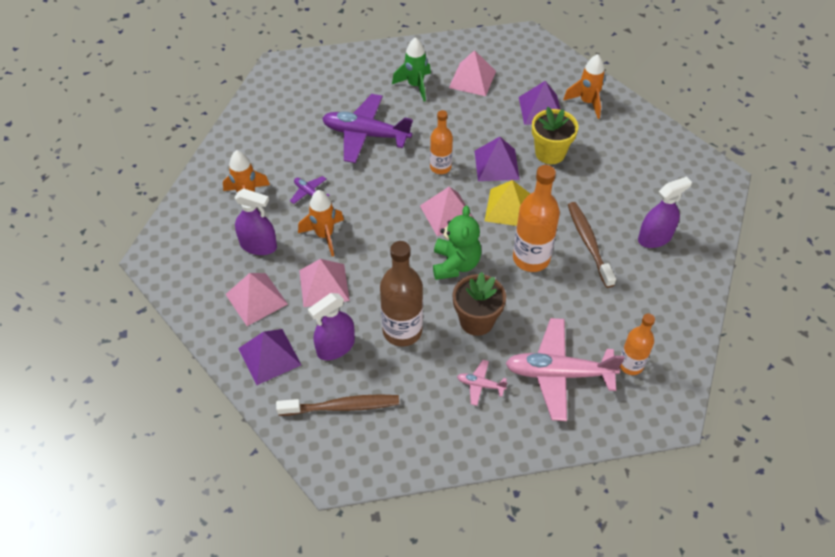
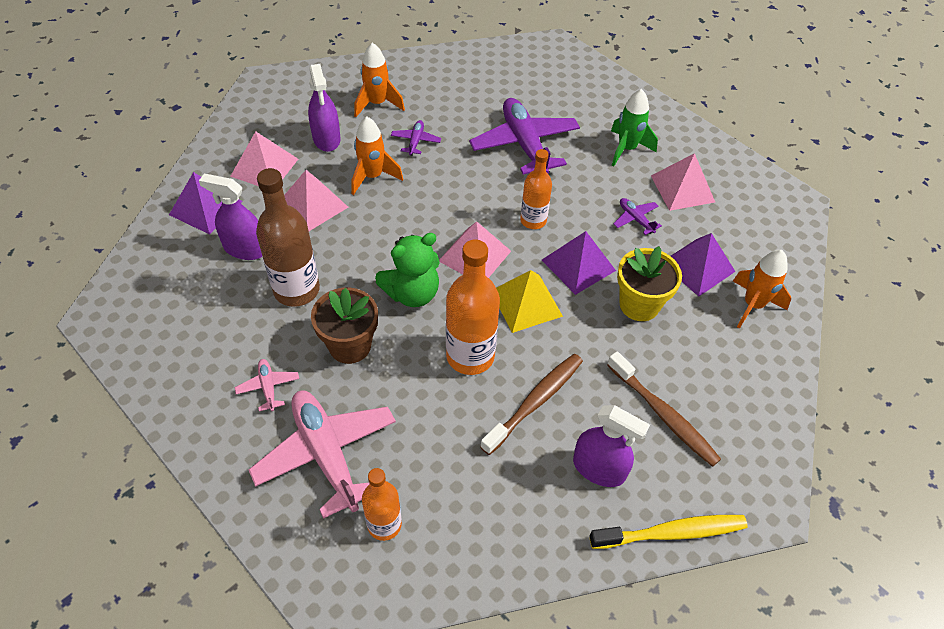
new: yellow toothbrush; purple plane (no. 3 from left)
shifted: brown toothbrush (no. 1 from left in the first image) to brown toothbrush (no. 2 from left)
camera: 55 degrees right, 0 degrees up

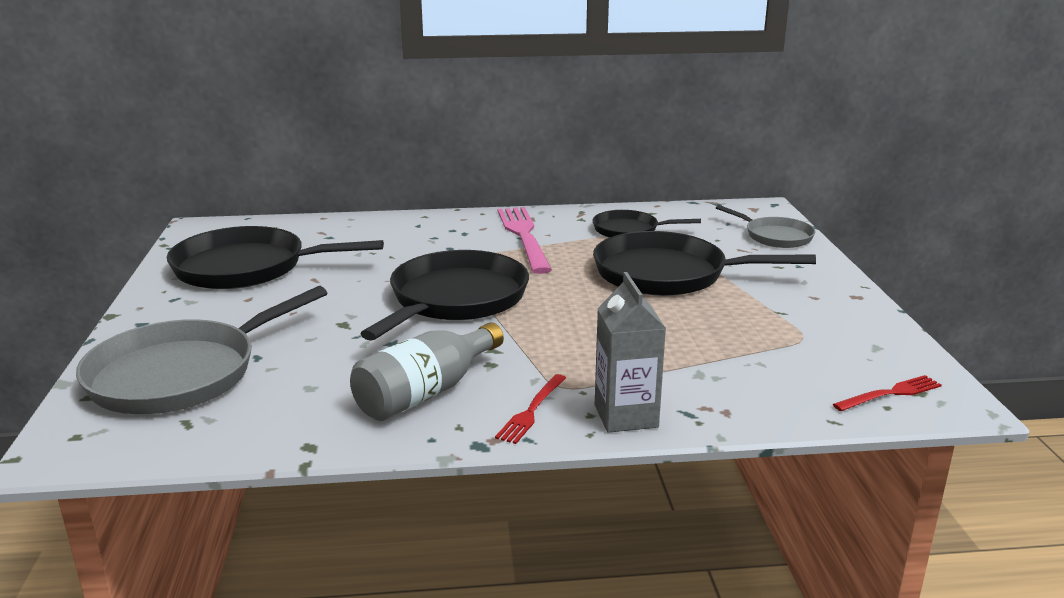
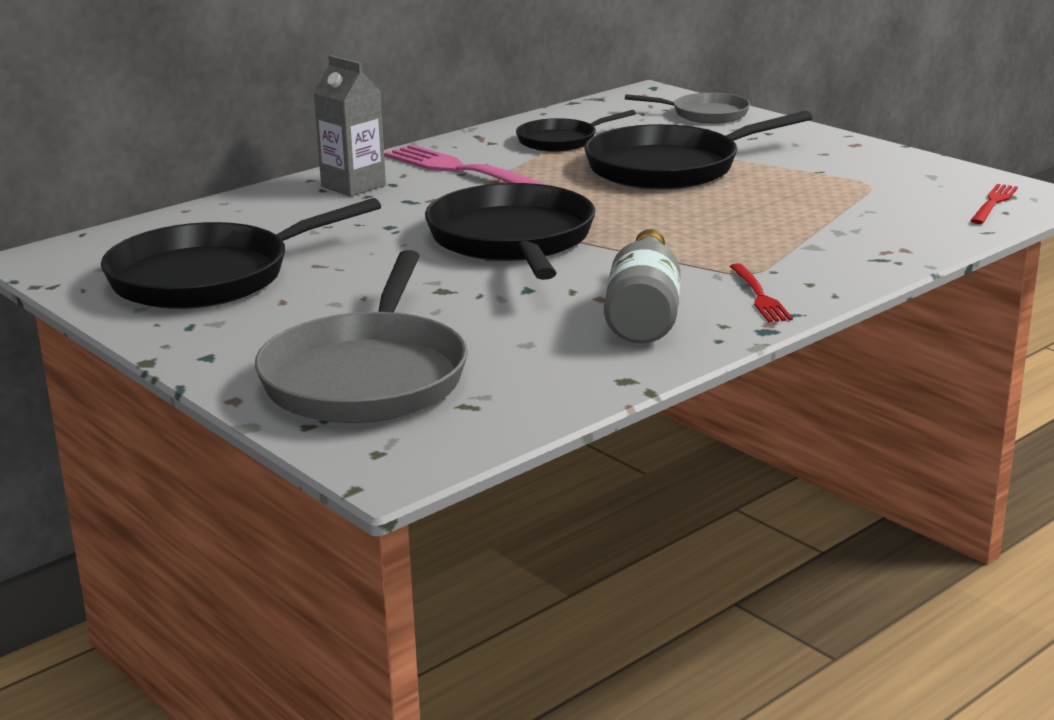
shifted: grey carton
camera: 35 degrees left, 0 degrees up

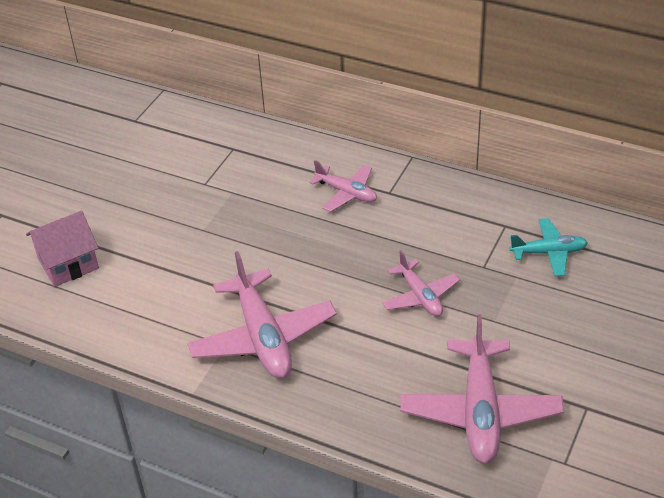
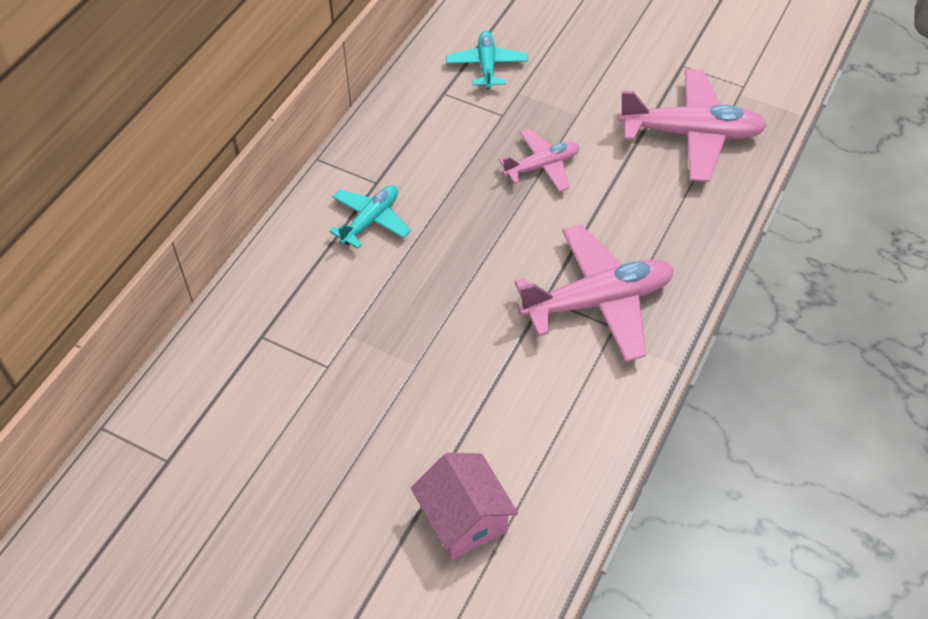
repainted: pink plane (no. 2 from left) to turquoise plane (no. 1 from left)
camera: 90 degrees left, 10 degrees up

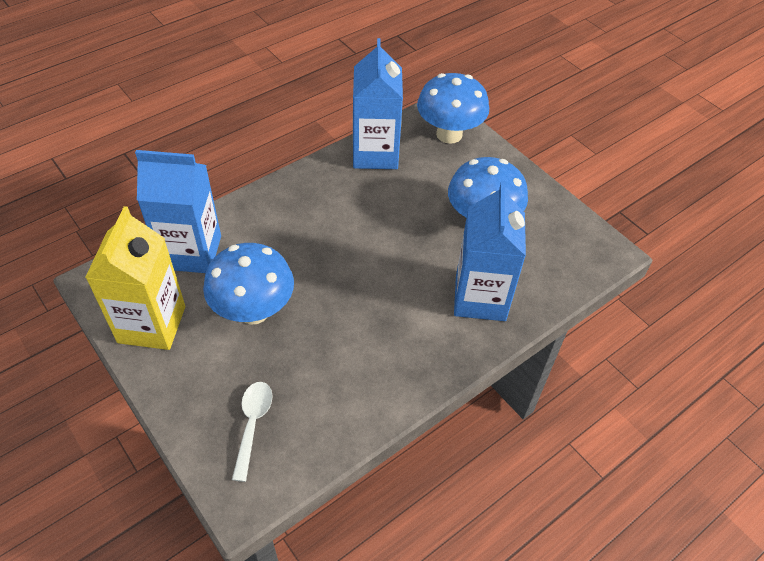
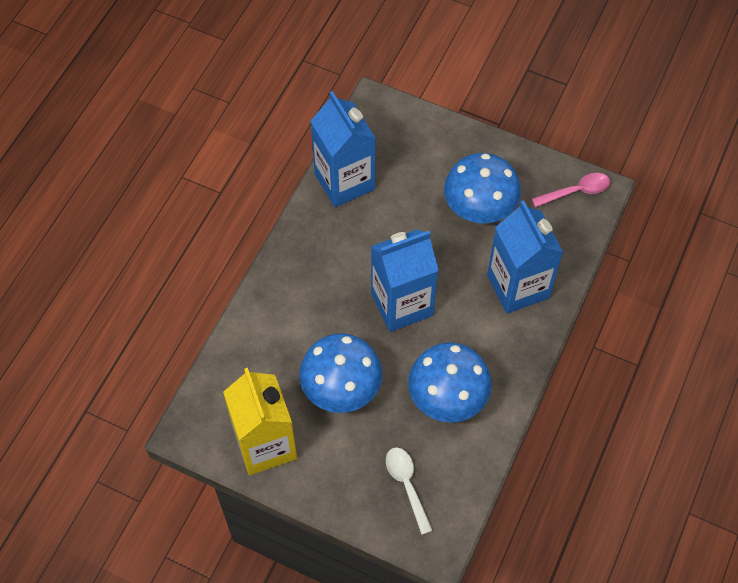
new: pink spoon
shifted: blue carton (no. 1 from left in the first image) to blue carton (no. 2 from left); blue mushroom (no. 2 from left)
camera: 25 degrees left, 10 degrees up

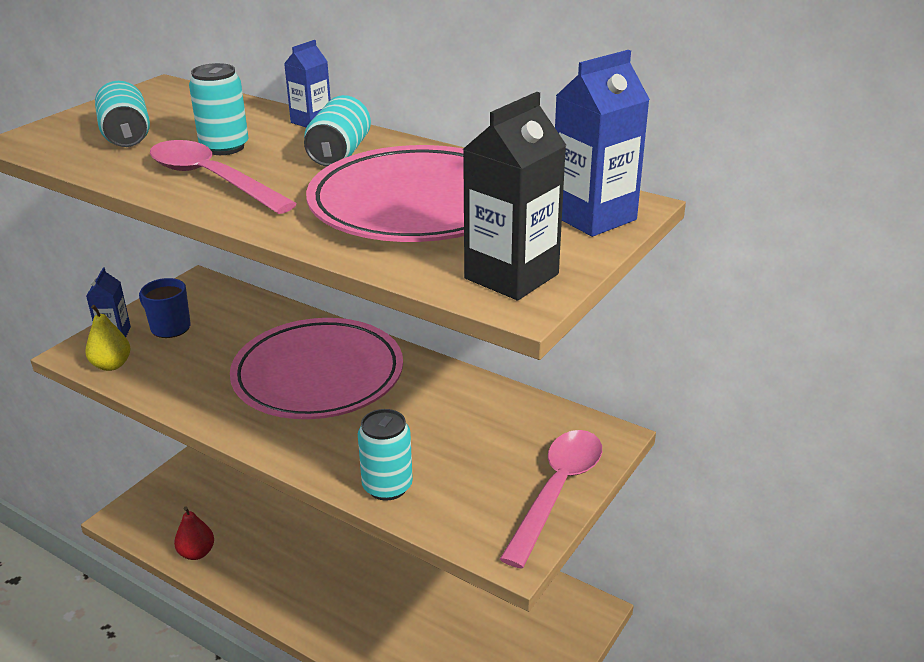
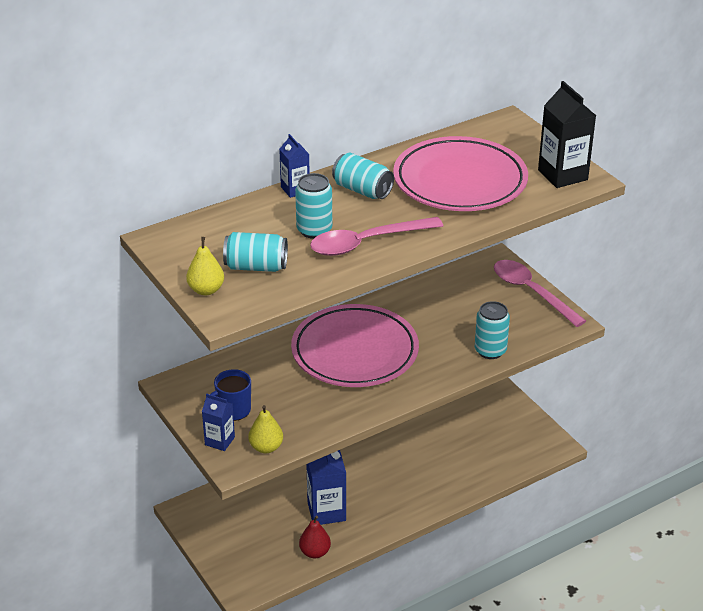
new: yellow pear (no. 1 from left)
shifted: blue carton (no. 3 from left)
camera: 65 degrees left, 5 degrees up

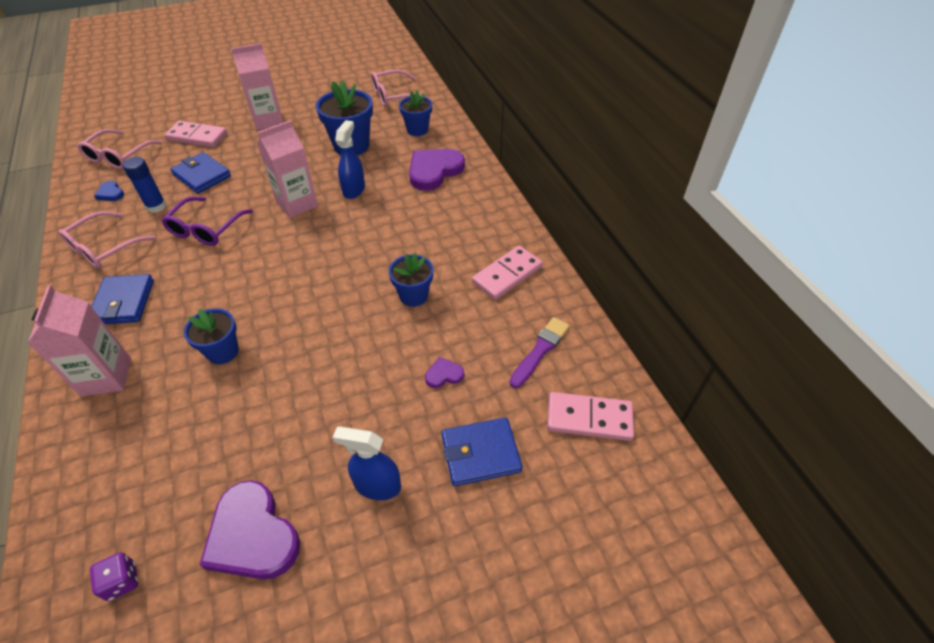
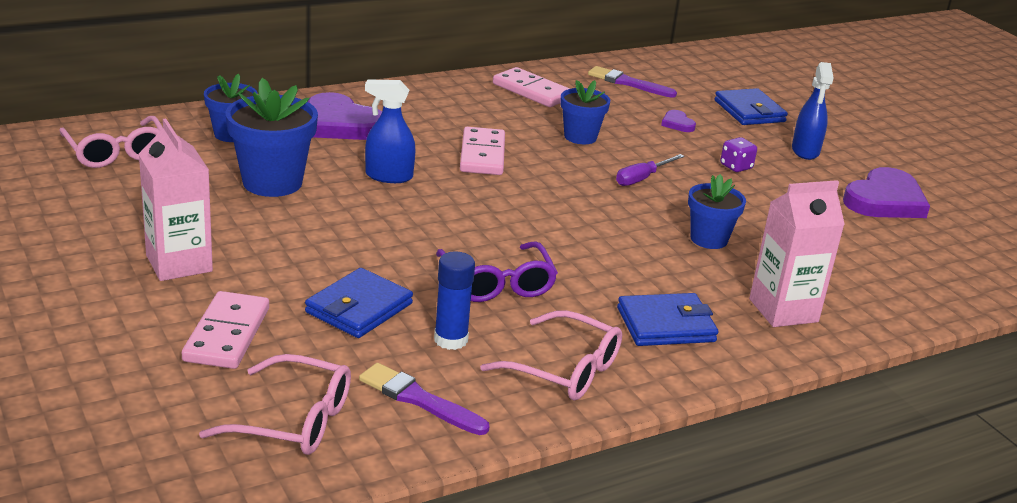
gone: pink carton (no. 3 from left)
new: purple screwdriver
shifted: purple dice; pink domino (no. 3 from left in the first image) to pink domino (no. 2 from left)
swapped: blue heart to purple brush (no. 1 from left)
rotated: purple glasses 60 degrees clockwise
camera: 100 degrees left, 20 degrees down

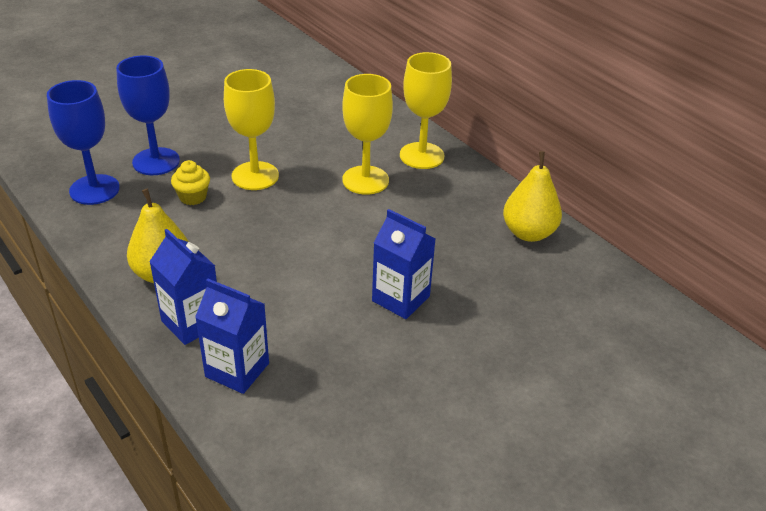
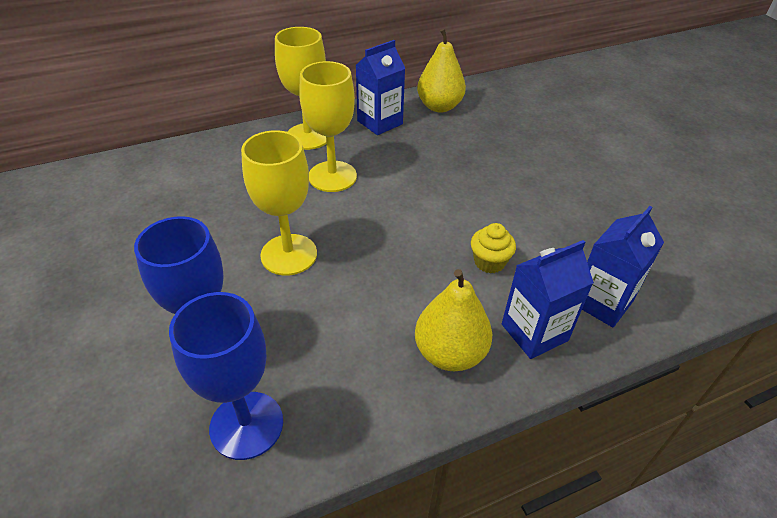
shifted: yellow cupcake; blue carton (no. 3 from left in the first image) to blue carton (no. 1 from left)
camera: 75 degrees left, 5 degrees up

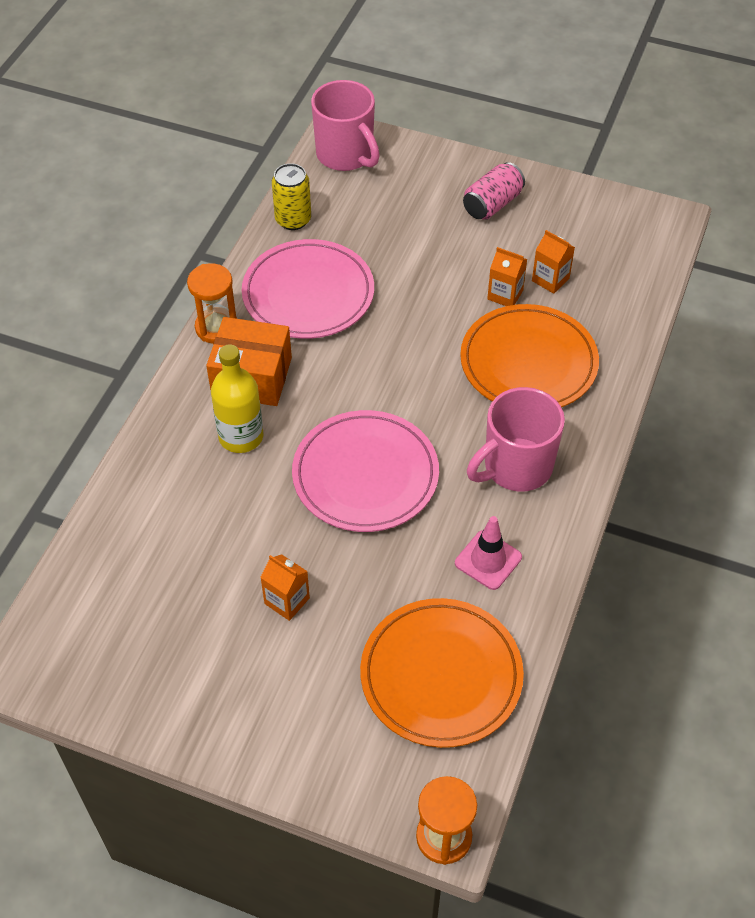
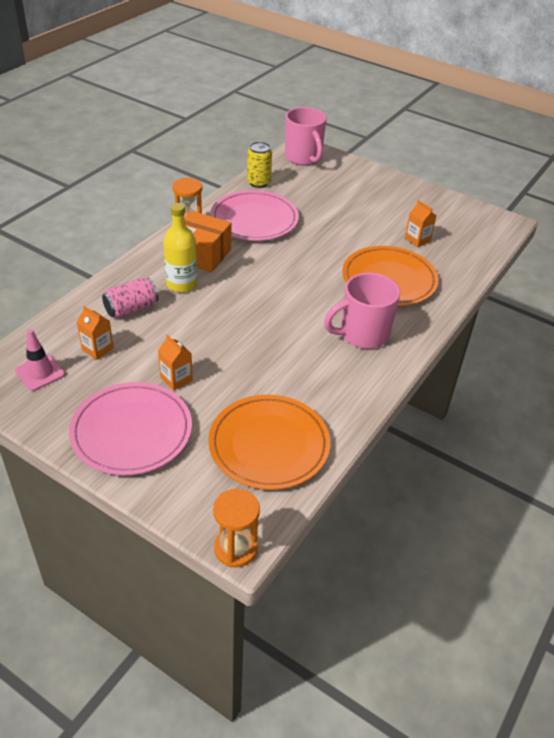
shifted: pink plate (no. 2 from left in the first image) to pink plate (no. 1 from left); pink traffic cone; pink can; orange carton (no. 2 from left in the first image) to orange carton (no. 1 from left)
camera: 10 degrees right, 10 degrees down

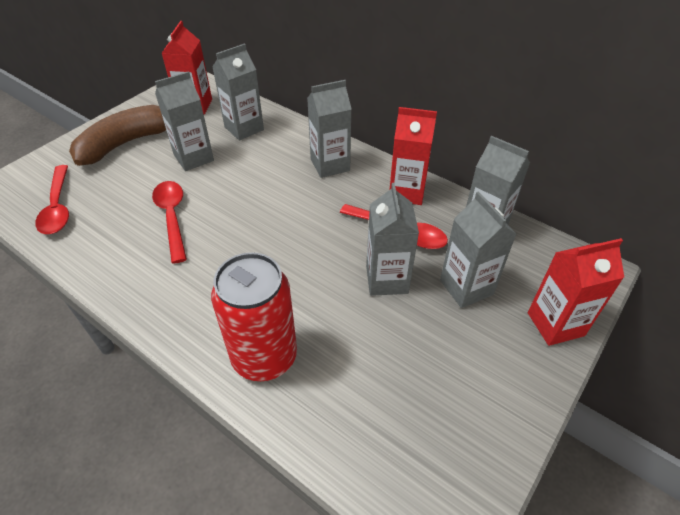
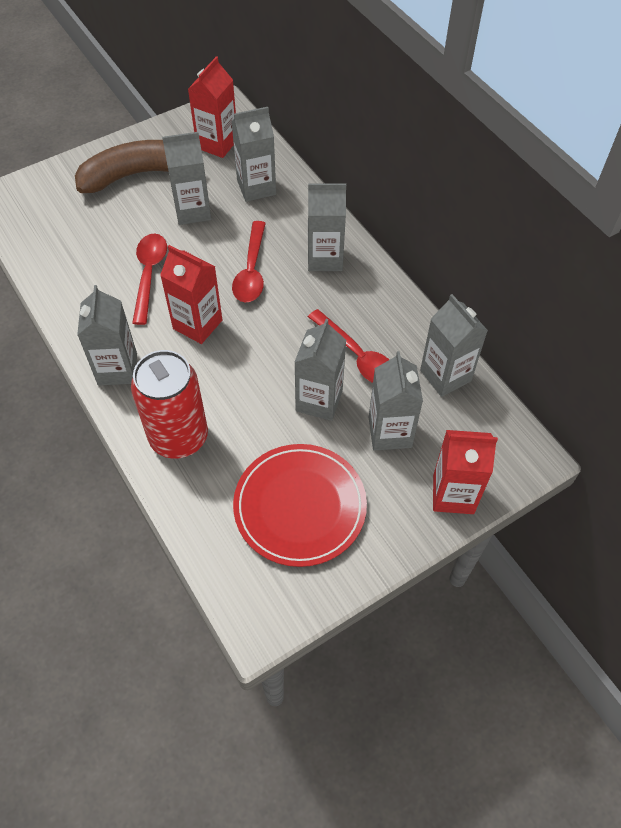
new: grey carton (no. 1 from left); red plate
shifted: red spoon (no. 1 from left in the first image) to red spoon (no. 2 from left); red carton (no. 2 from left in the first image) to red carton (no. 1 from left)
camera: 20 degrees right, 10 degrees up

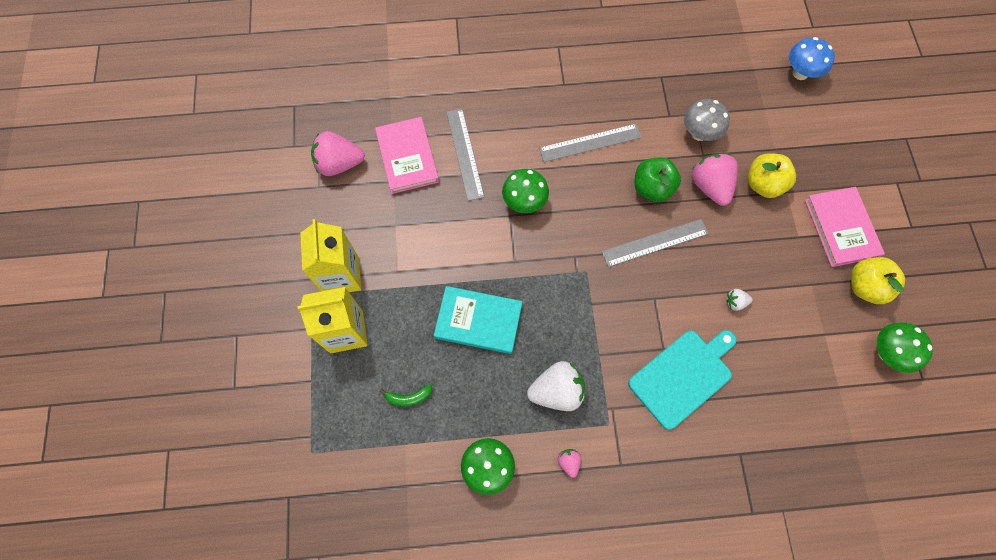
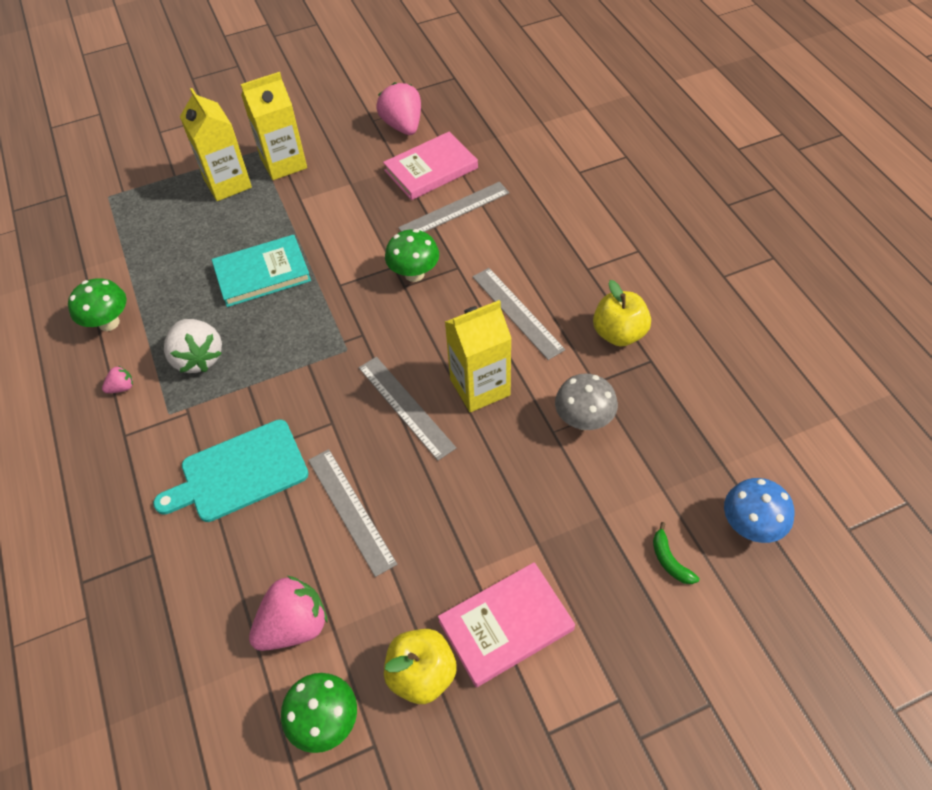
shifted: green banana; pink strawberry (no. 3 from left in the first image) to pink strawberry (no. 2 from left); yellow apple (no. 1 from left in the first image) to yellow apple (no. 2 from left)
swapped: green apple to yellow carton (no. 3 from left); white strawberry (no. 2 from left) to grey ruler (no. 1 from left)
rotated: turquoise book 75 degrees clockwise; turquoise cutting board 120 degrees clockwise
camera: 75 degrees right, 15 degrees down

